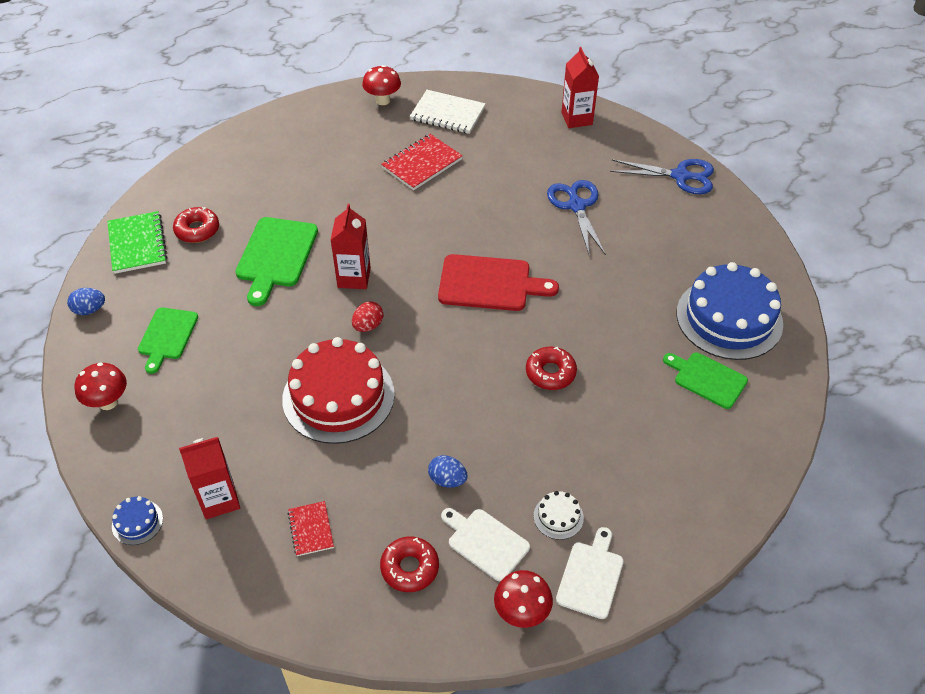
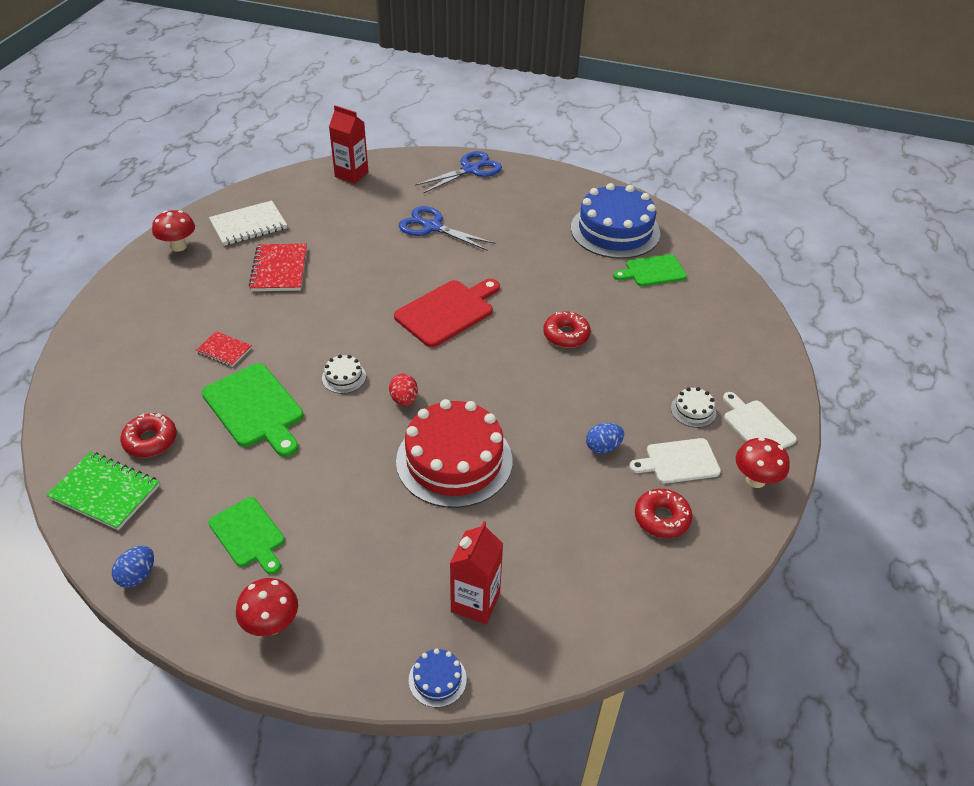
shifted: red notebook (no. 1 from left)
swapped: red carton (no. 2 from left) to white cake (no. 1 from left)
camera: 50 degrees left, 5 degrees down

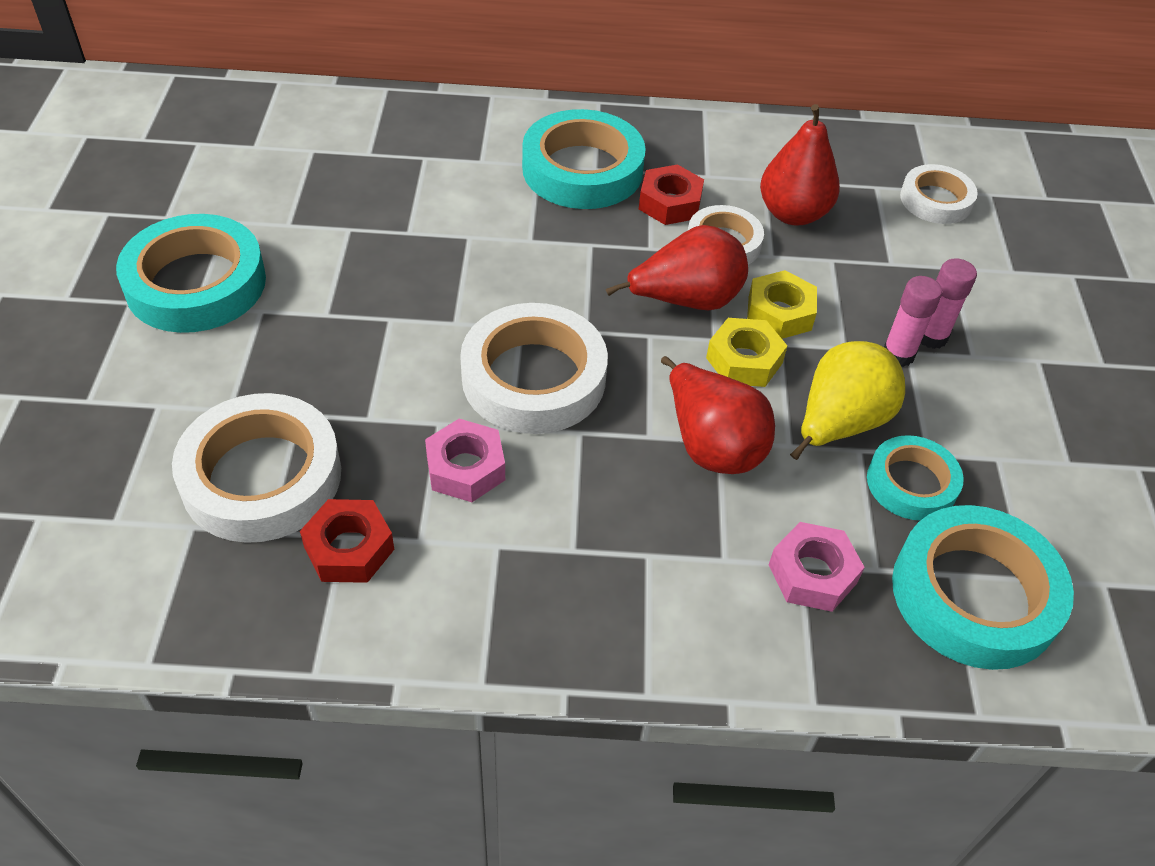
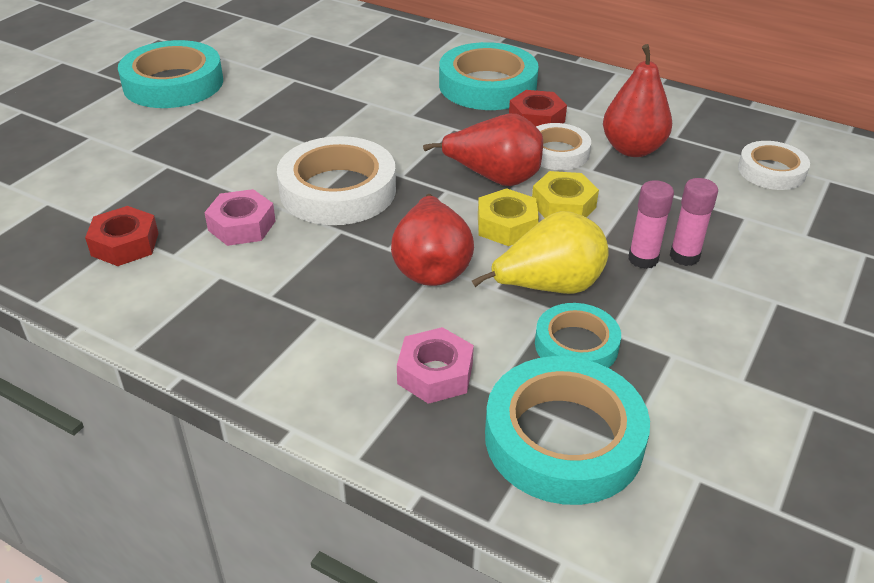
gone: white tape (no. 1 from left)
camera: 30 degrees right, 10 degrees down

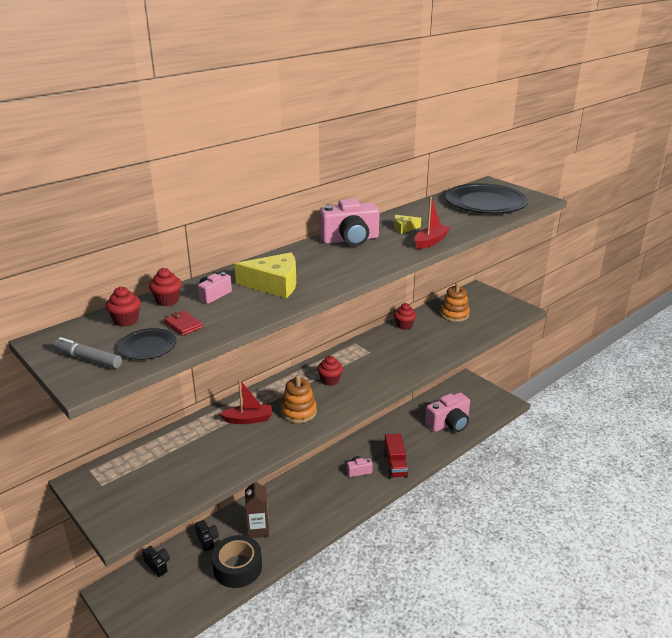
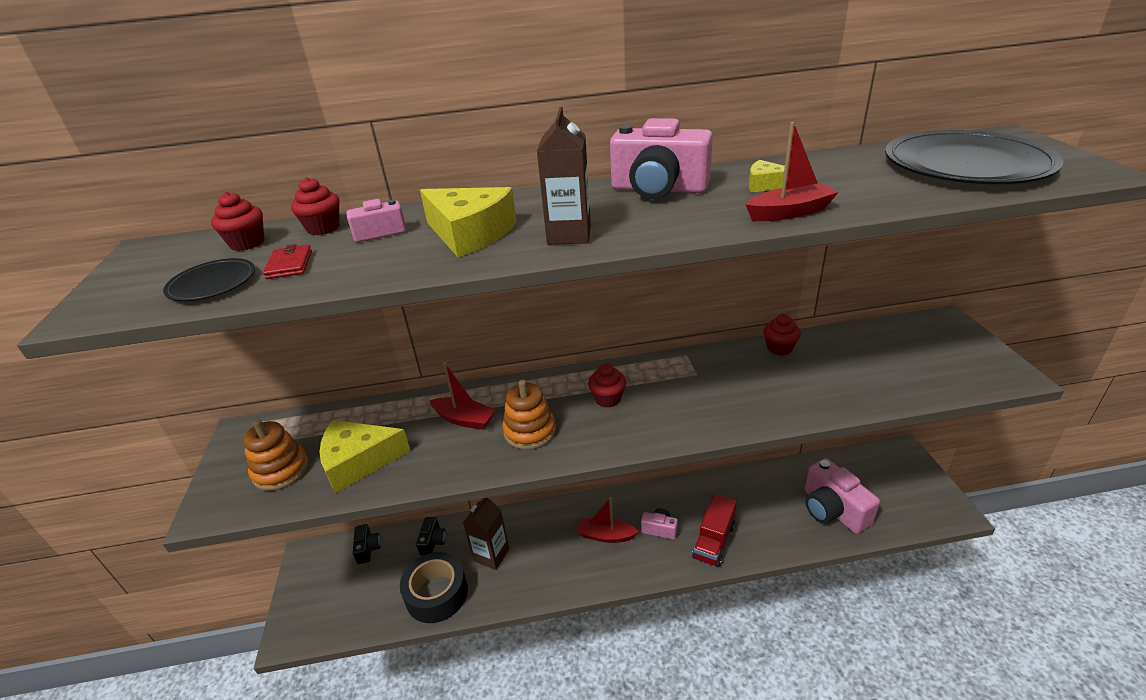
gone: grey marker
new: yellow cheese (no. 1 from left); brown carton (no. 2 from left); red boat (no. 2 from left)
shifted: orange stacking toy (no. 2 from left in the first image) to orange stacking toy (no. 1 from left)
rotated: pink camera (no. 4 from left) 60 degrees clockwise
camera: 35 degrees right, 5 degrees up

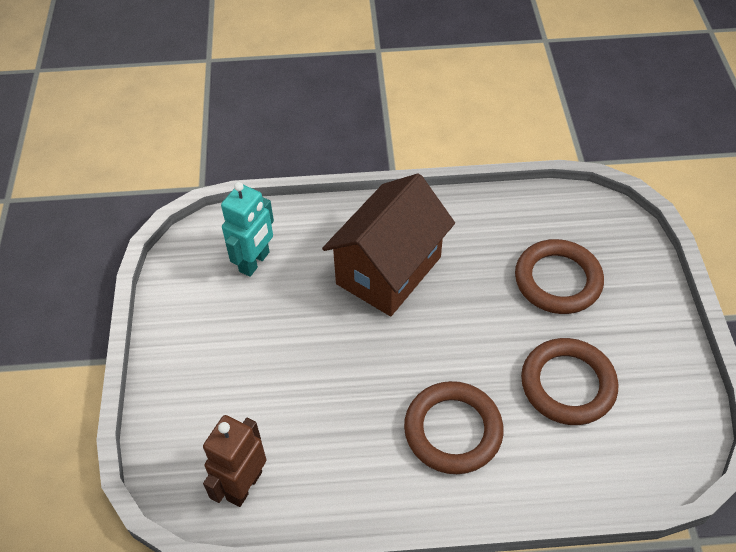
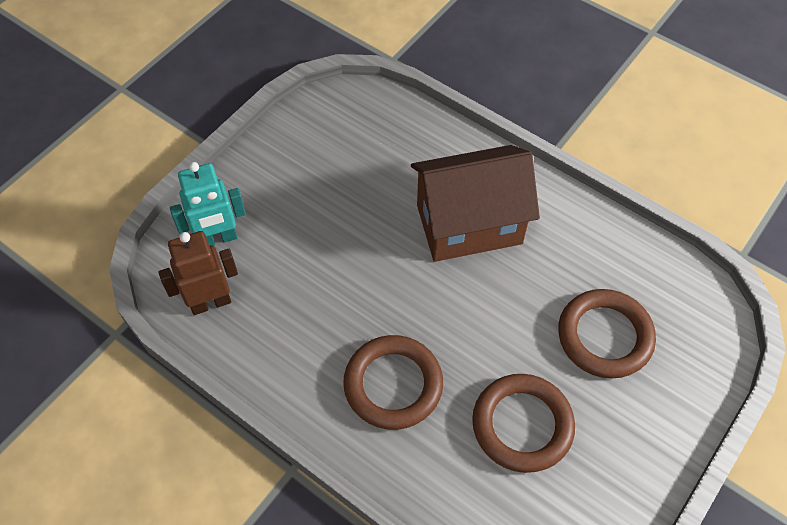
shifted: turquoise robot
camera: 40 degrees right, 5 degrees up

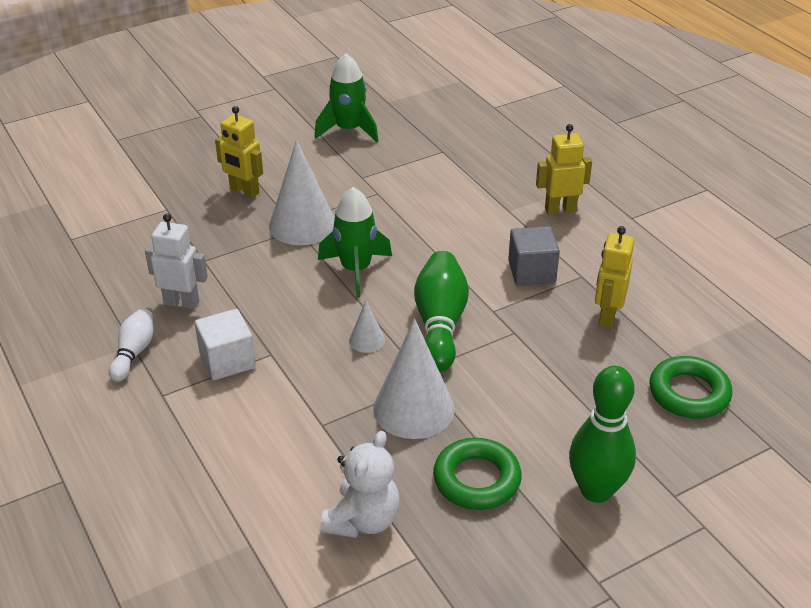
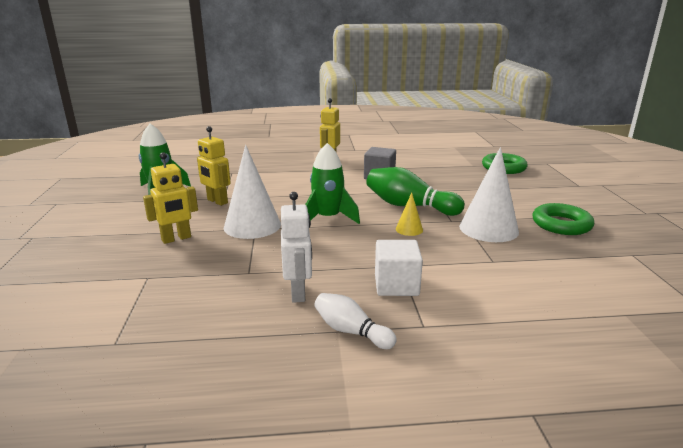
gone: white teddy bear; green bowling pin (no. 2 from left)
shifted: yellow robot (no. 3 from left in the first image) to yellow robot (no. 2 from left)
repainted: white cone (no. 2 from left) to yellow cone
rotated: white robot 135 degrees clockwise
camera: 65 degrees left, 15 degrees down

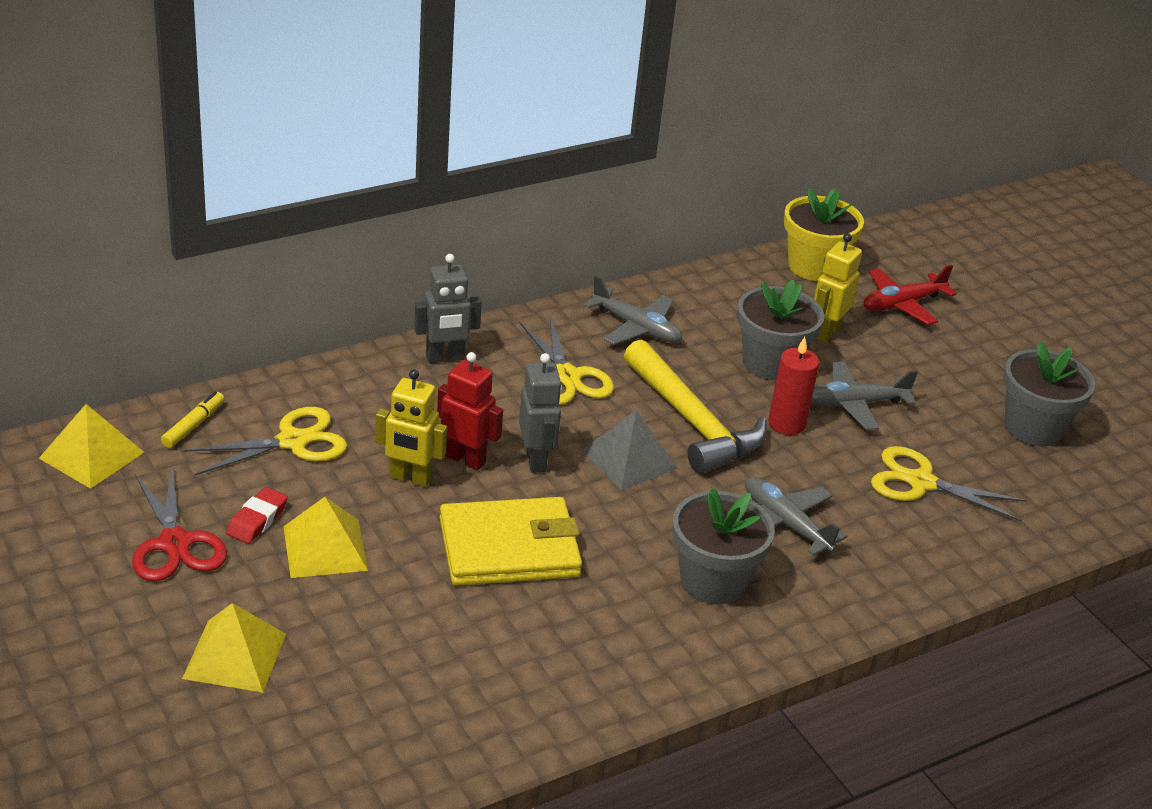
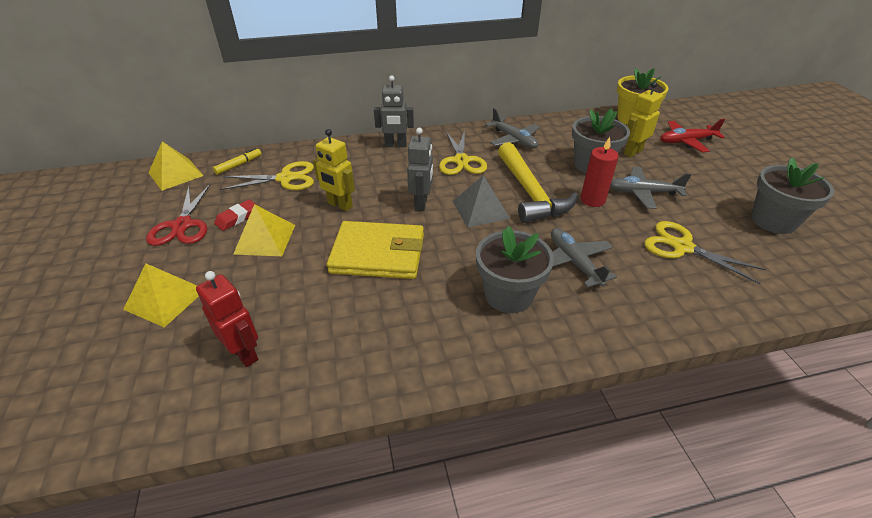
shifted: red robot
camera: 20 degrees right, 5 degrees up

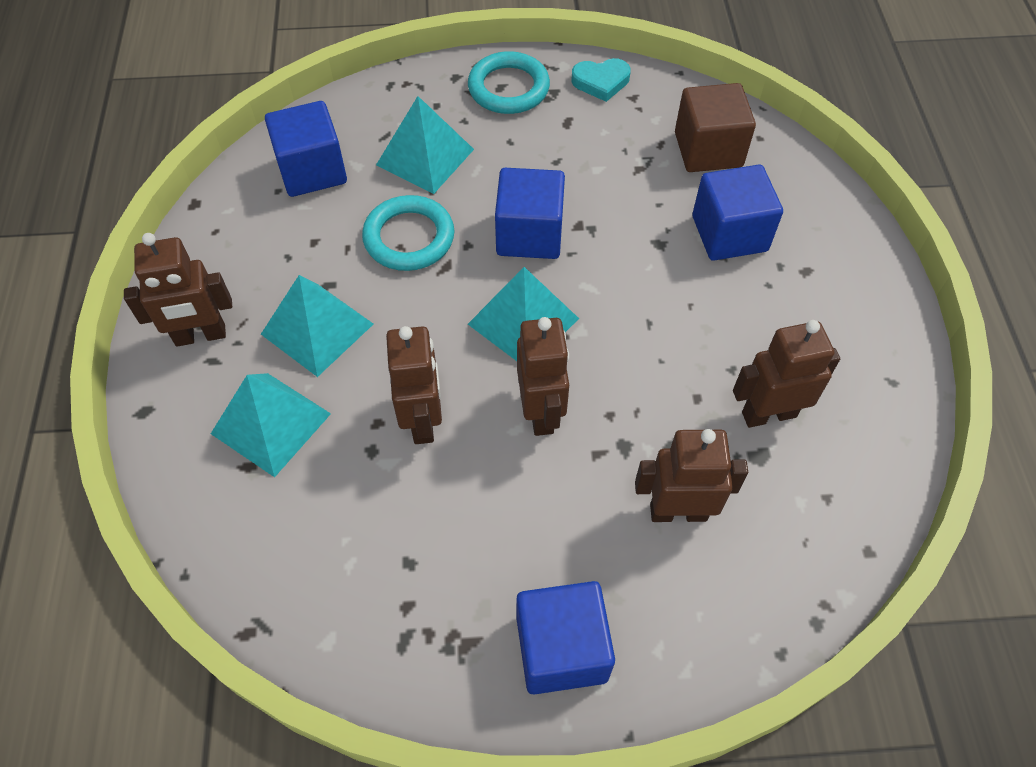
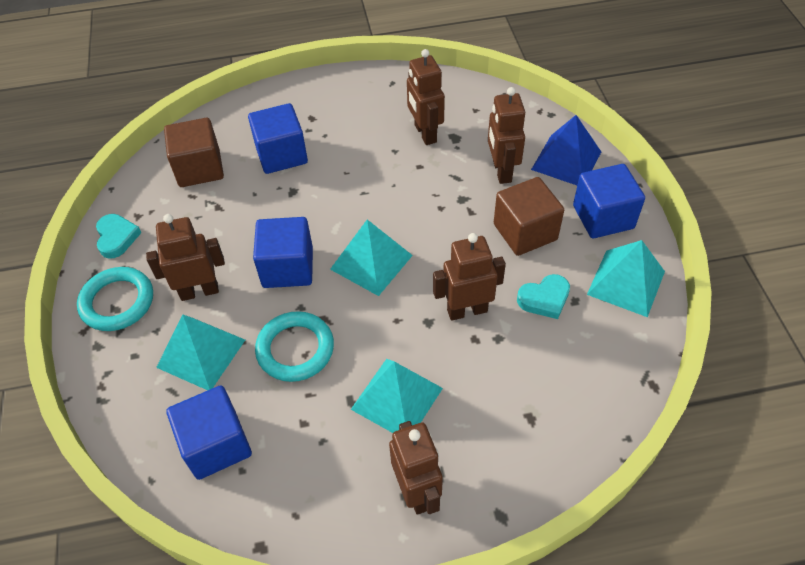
new: brown cube (no. 2 from left); turquoise heart (no. 2 from left); blue pyramid
shifted: turquoise pyramid (no. 1 from left in the first image) to turquoise pyramid (no. 4 from left); brown robot (no. 3 from left in the first image) to brown robot (no. 1 from left)
camera: 95 degrees left, 5 degrees down

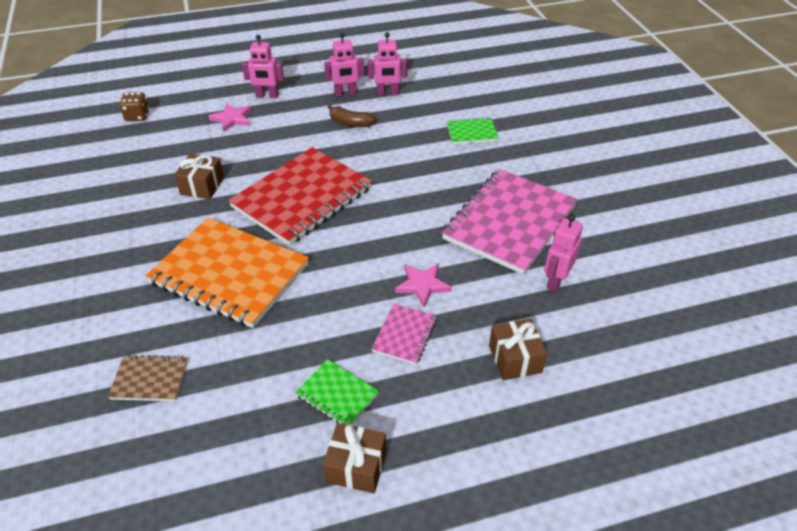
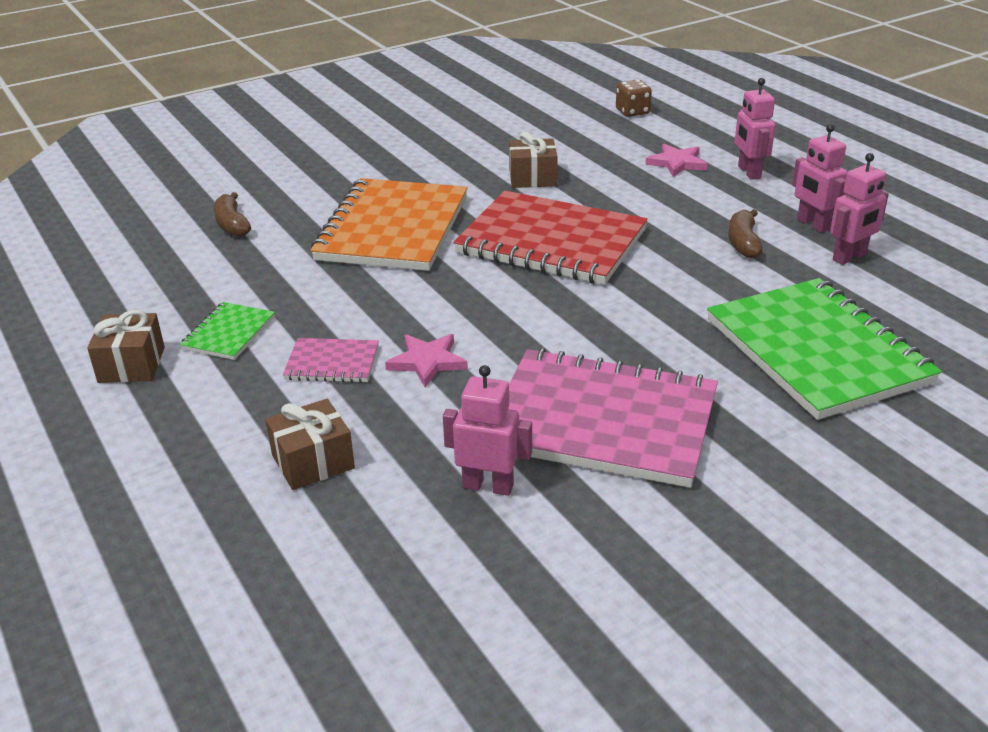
swapped: brown notebook to brown banana (no. 1 from left)
rotated: pink robot (no. 3 from left in the first image) 105 degrees counterclockwise
scaled: green notebook (no. 2 from left) x2.22
camera: 75 degrees right, 10 degrees down

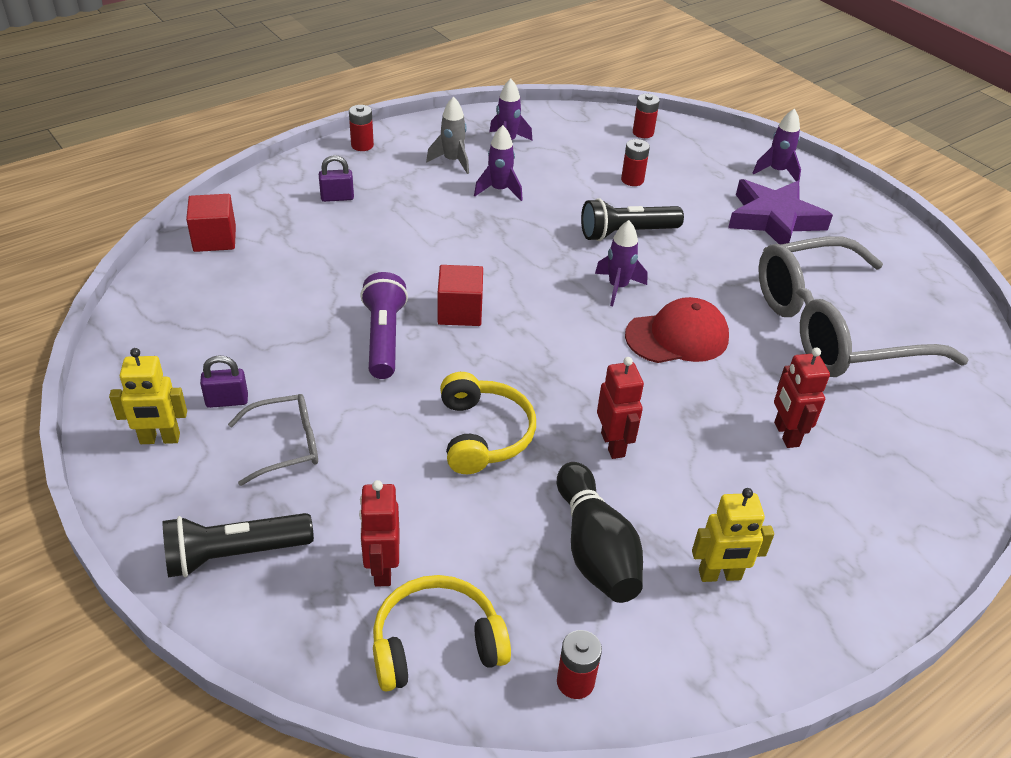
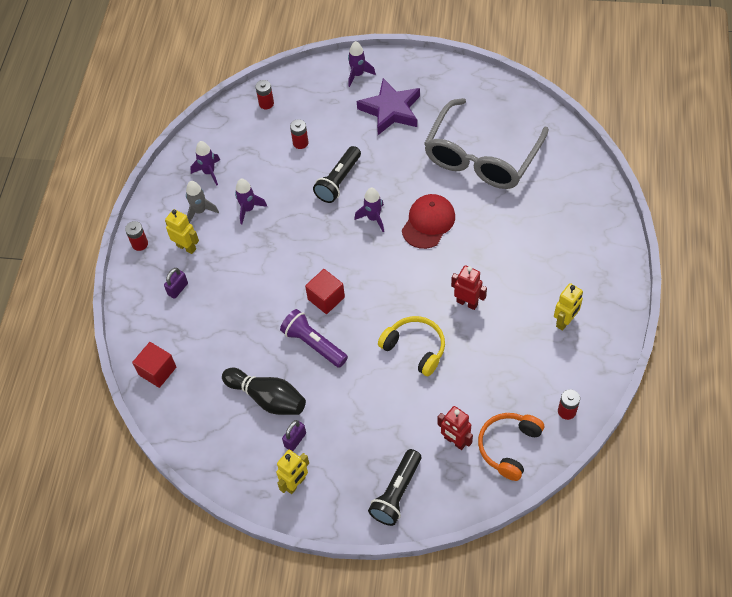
gone: grey glasses (no. 1 from left); red robot (no. 3 from left)
new: yellow robot (no. 1 from left)
shifted: black bowling pin
repainted: yellow headphones (no. 1 from left) to orange headphones
camera: 40 degrees left, 15 degrees up

